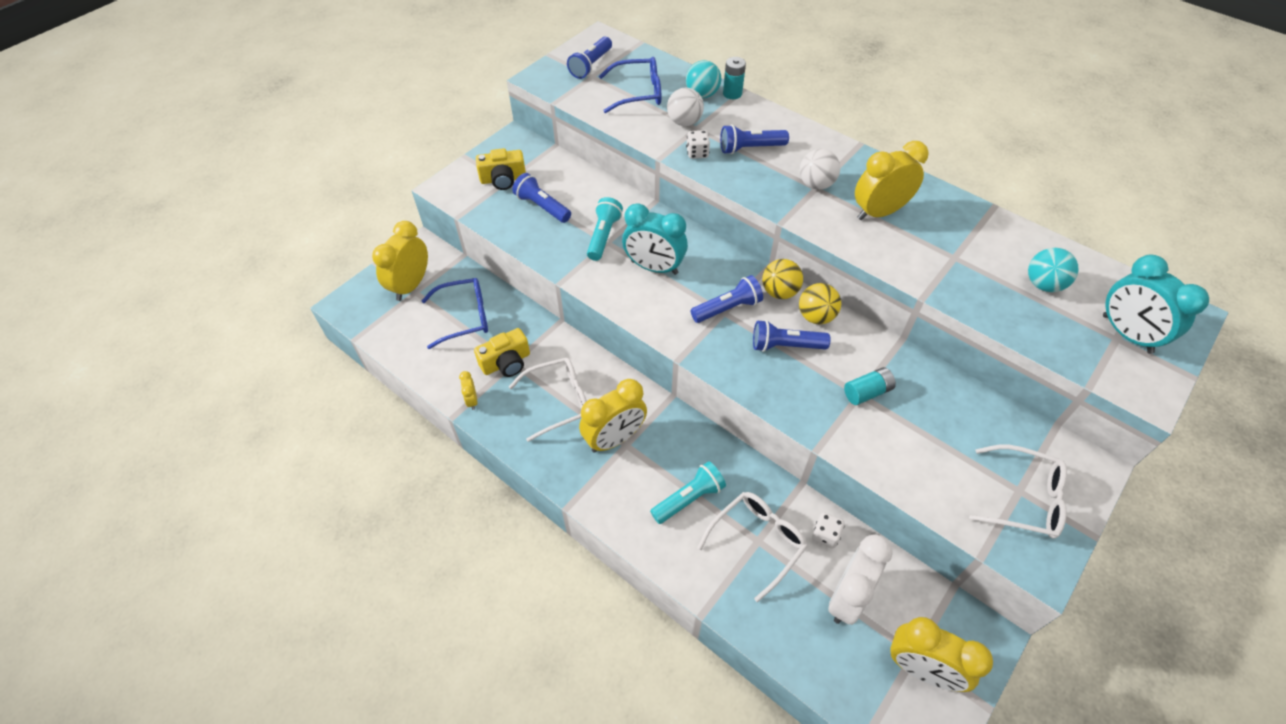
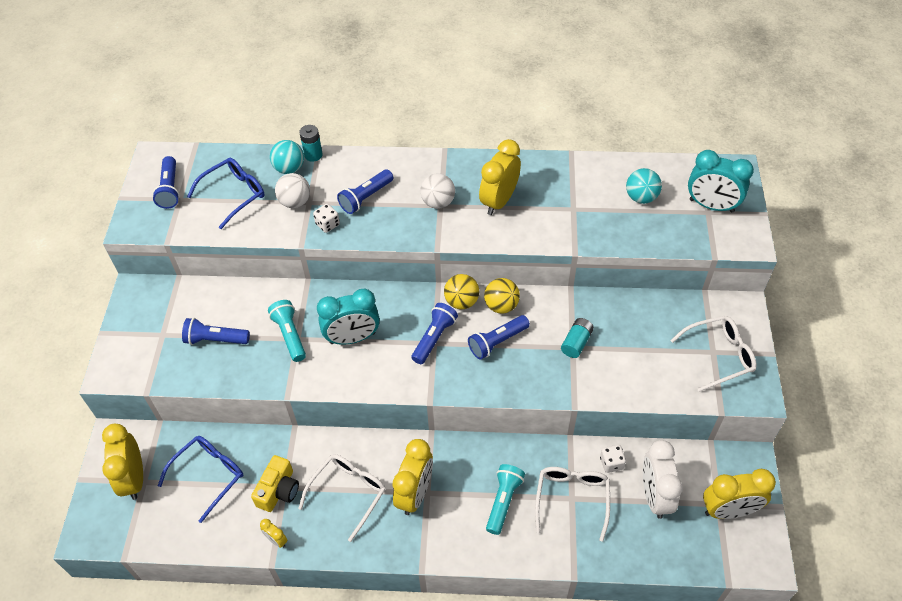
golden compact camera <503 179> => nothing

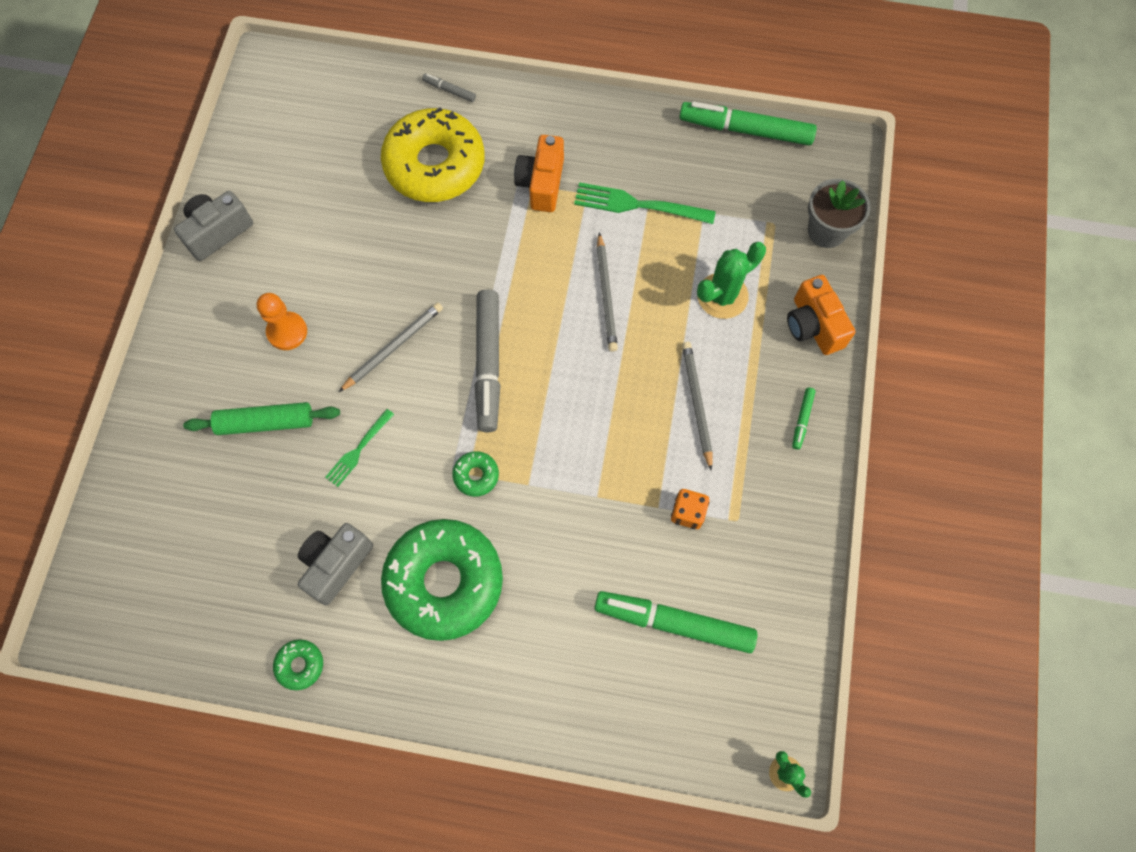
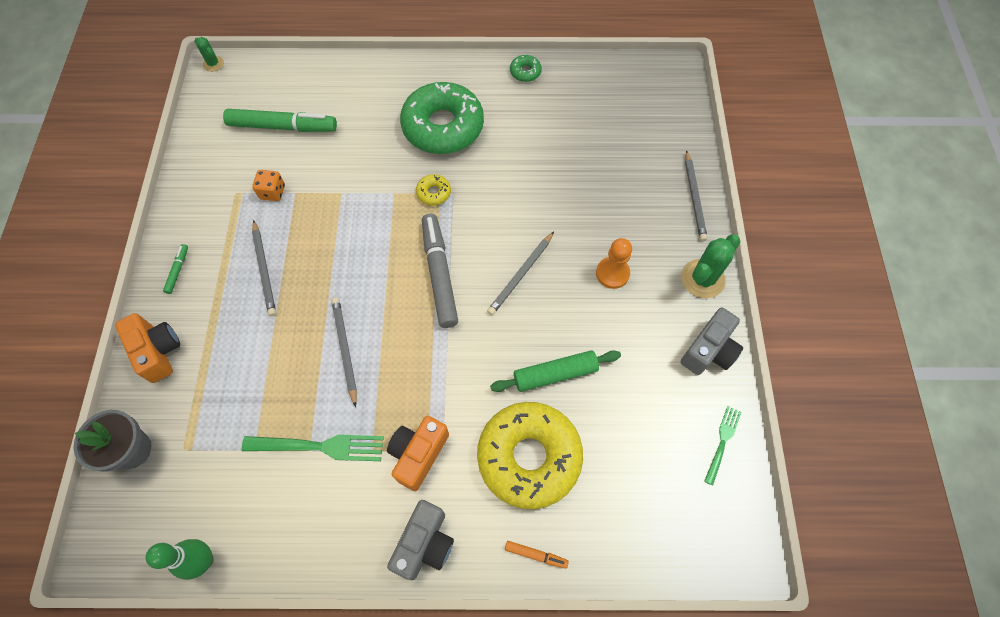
green marker pen <746 130> => green bowling pin <204 560>
orange-coloured compact camera <541 183> => orange-coloured compact camera <418 454>, 150 degrees counterclockwise
ash-grey compact camera <336 564> => ash-grey compact camera <425 544>, shifted
green glazed donut <476 475> => golden glazed donut <433 193>
green rolling pin <266 423> => green rolling pin <555 374>, shifted
ash-grey marker pen <449 91> => orange-coloured marker pen <535 555>
green cactus <722 296> => green cactus <702 279>, shifted
nothing => ash-grey lead pencil <694 198>
green table fork <358 450> => green table fork <722 442>, shifted

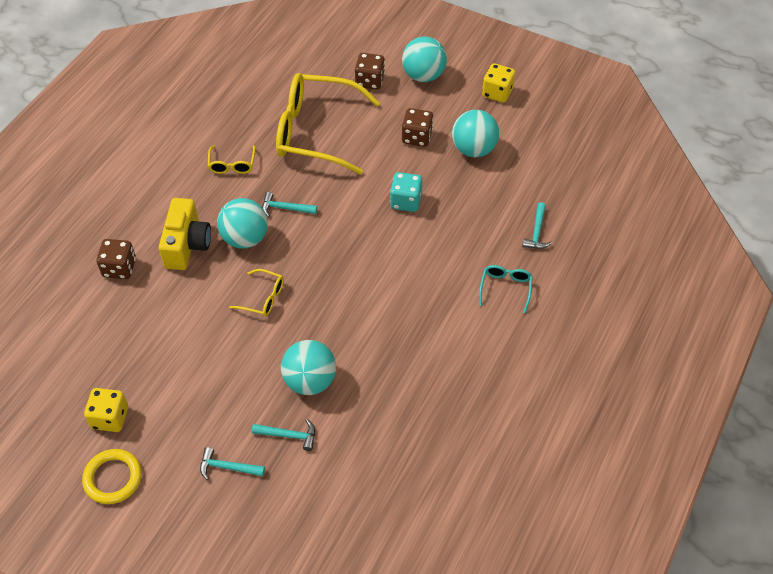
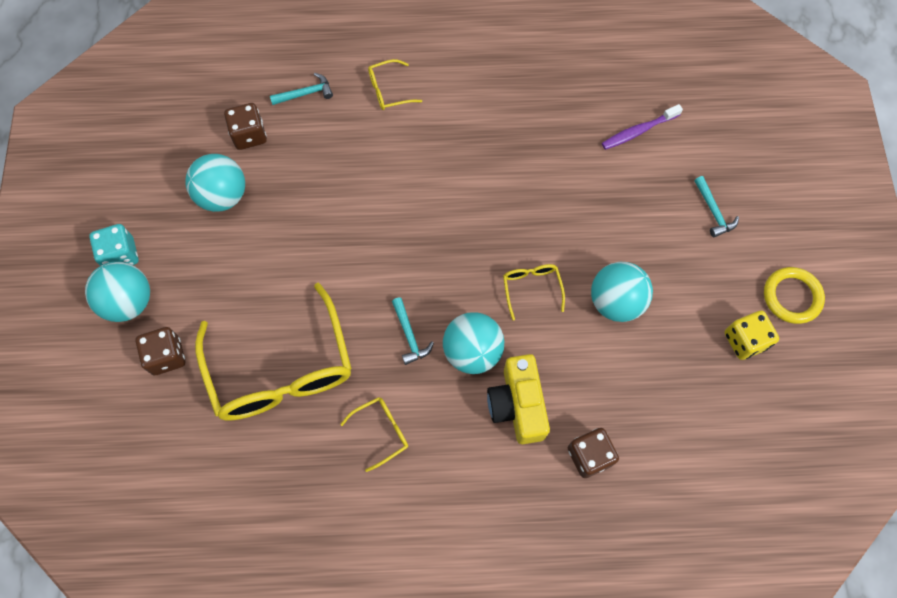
teal die <406 201> => teal die <121 255>, shifted
dark brown die <417 137> => dark brown die <249 135>, shifted
teal eyeglasses <505 288> => golden eyeglasses <388 90>
golden compact camera <187 245> => golden compact camera <517 405>, 75 degrees counterclockwise
teal ball <310 381> => teal ball <615 301>, shifted
nothing => royal purple tooth brush <638 131>
teal claw hammer <289 435> => nothing
golden die <497 92> => nothing

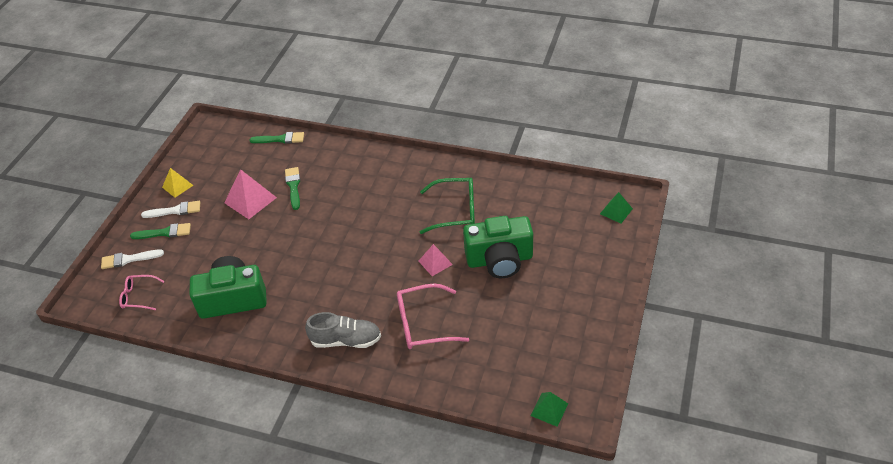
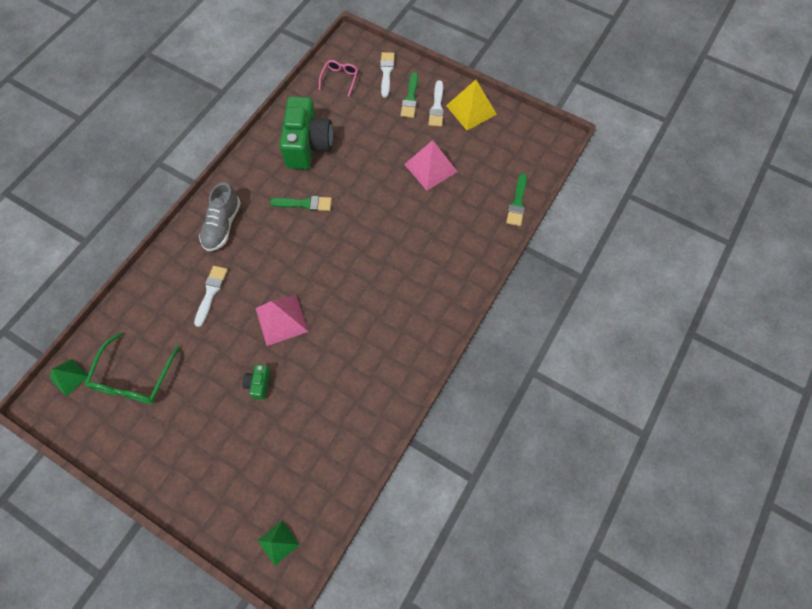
green eyeglasses <455 211> => green eyeglasses <134 378>, shifted
rose-pink eyeglasses <423 324> => white paint brush <211 292>
green compact camera <499 260> => green compact camera <259 384>, x0.43
rose-pink pyramid shape <435 262> => rose-pink pyramid shape <281 320>, x1.62
green paint brush <293 186> => green paint brush <305 204>, shifted
golden pyramid shape <177 186> => golden pyramid shape <471 110>, x1.62

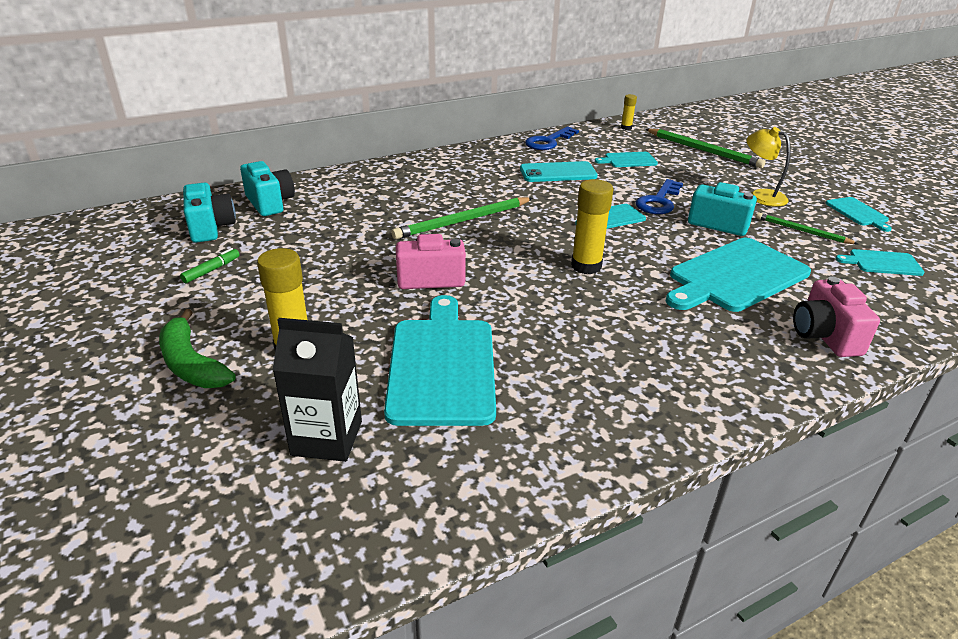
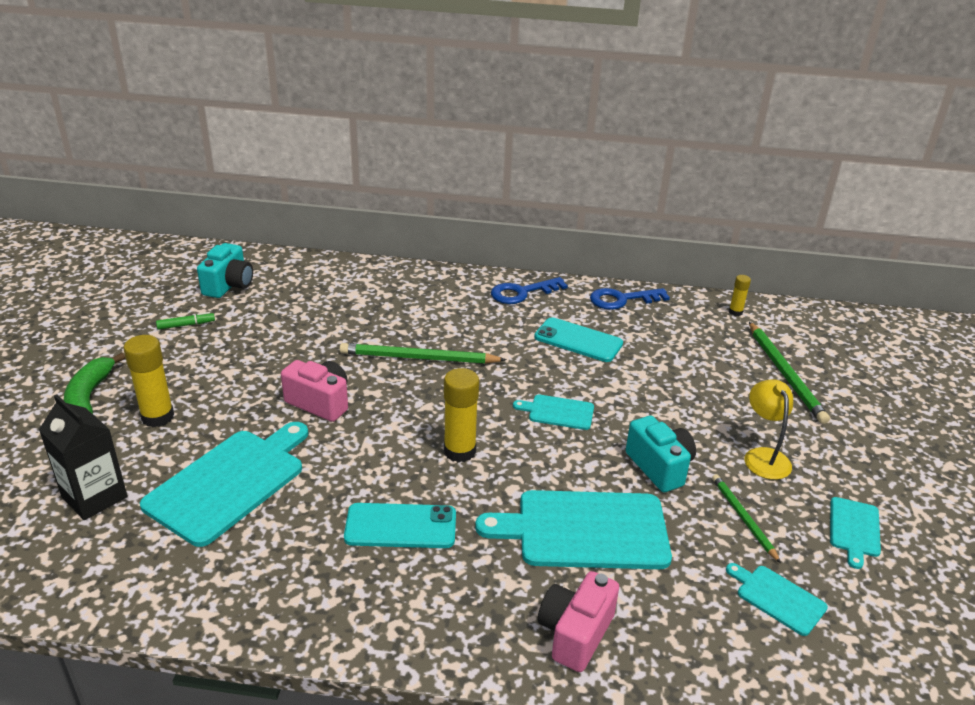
nothing => teal phone <401 526>
royal blue latchkey <659 201> => royal blue latchkey <522 293>, shifted
teal compact camera <270 203> => nothing
teal cutting board <628 160> => nothing

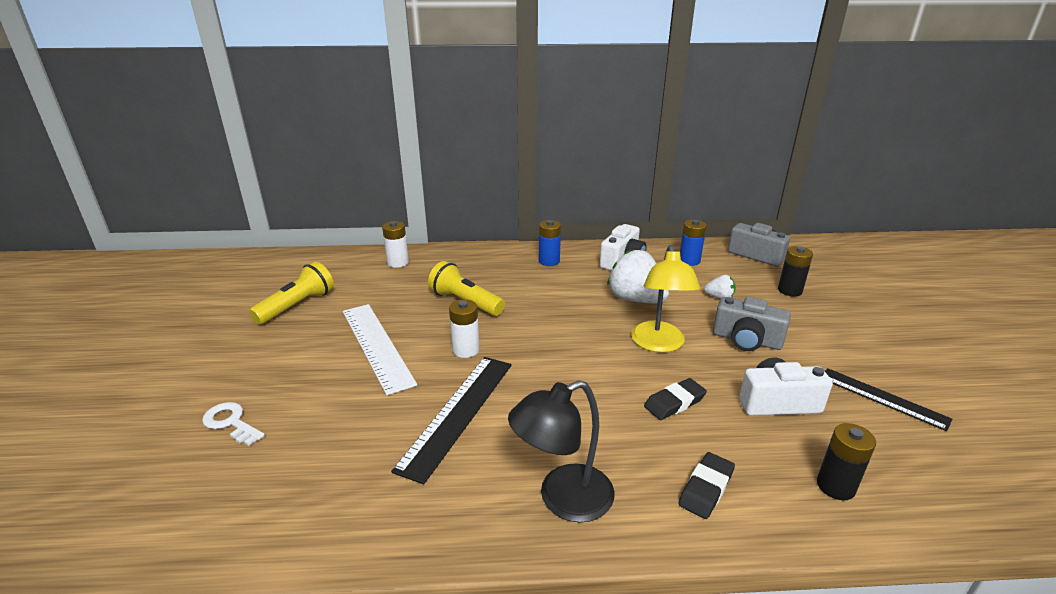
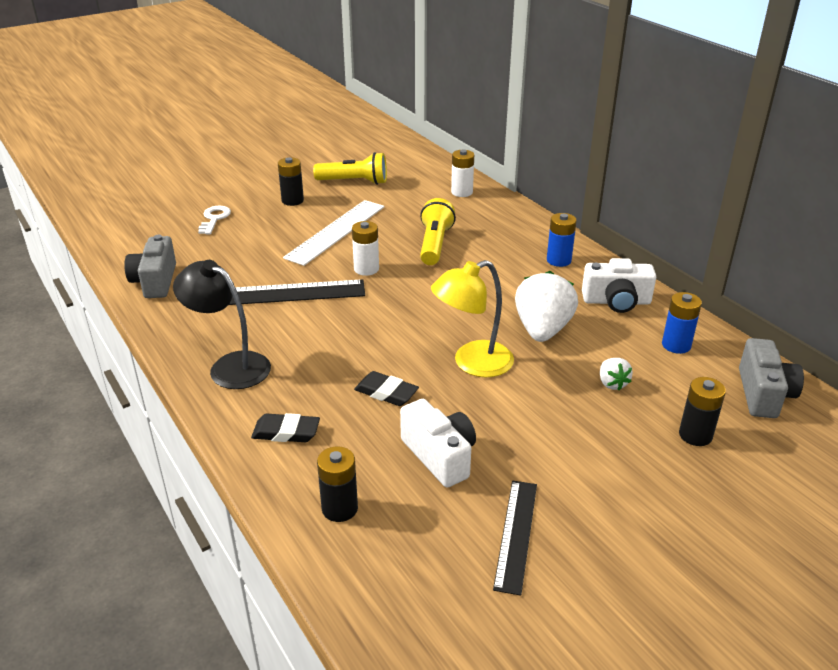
ash-grey compact camera <746 340> => ash-grey compact camera <155 281>, shifted
nothing => ebony power cell <292 200>

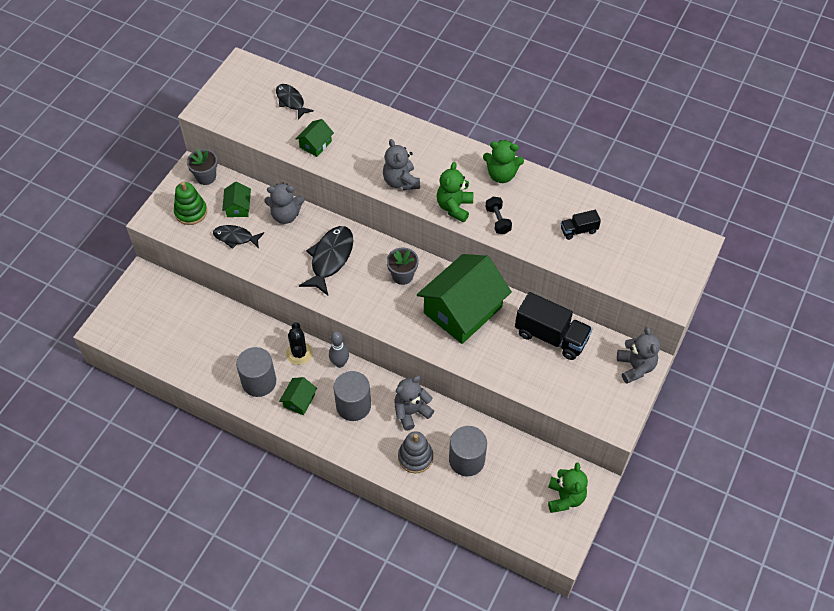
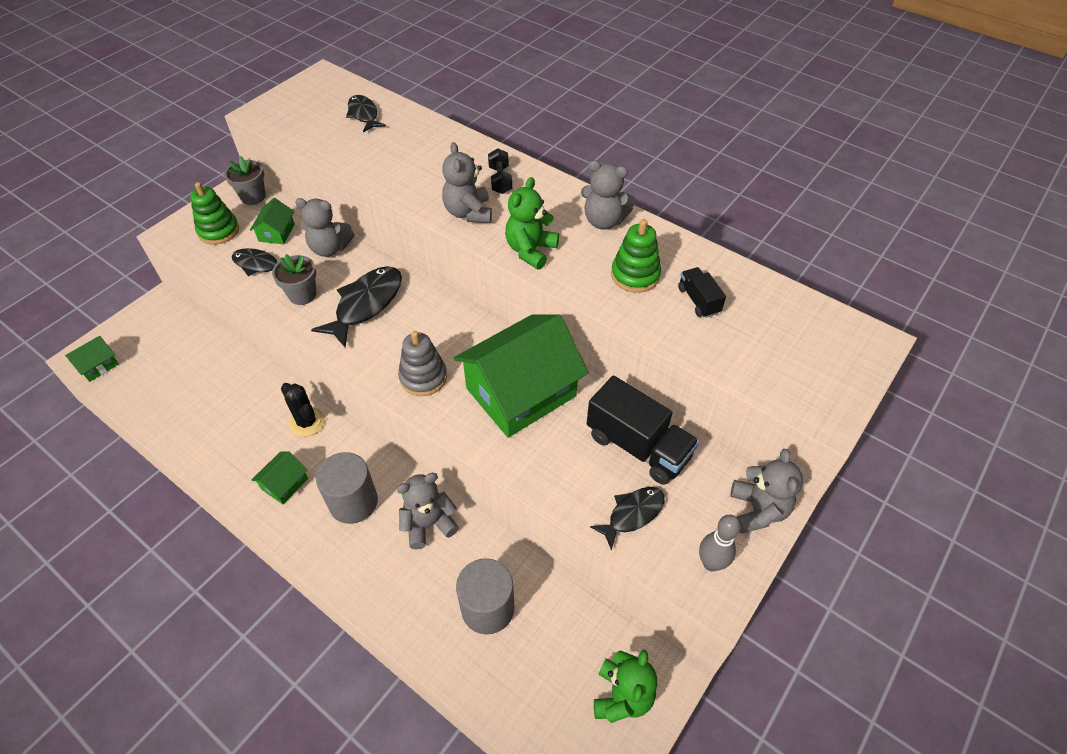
green house <315 144> => green house <98 365>, shifted
ash-grey potted plant <402 276> => ash-grey potted plant <302 295>, shifted
ebony cactus <299 353> => ebony cactus <307 422>, 45 degrees counterclockwise
ash-grey ring stacker <415 457> => ash-grey ring stacker <423 377>, shifted
ebony free weight <498 220> => ebony free weight <500 180>, shifted
green teddy bear <501 175> => ash-grey teddy bear <604 221>
nothing => ebony fish figure <632 514>
nothing => green ring stacker <635 275>
ebony lorry <578 230> => ebony lorry <698 300>, 75 degrees clockwise
ash-grey bowling pin <339 363> => ash-grey bowling pin <711 563>, shifted
ash-grey solid cylinder <259 382> => nothing

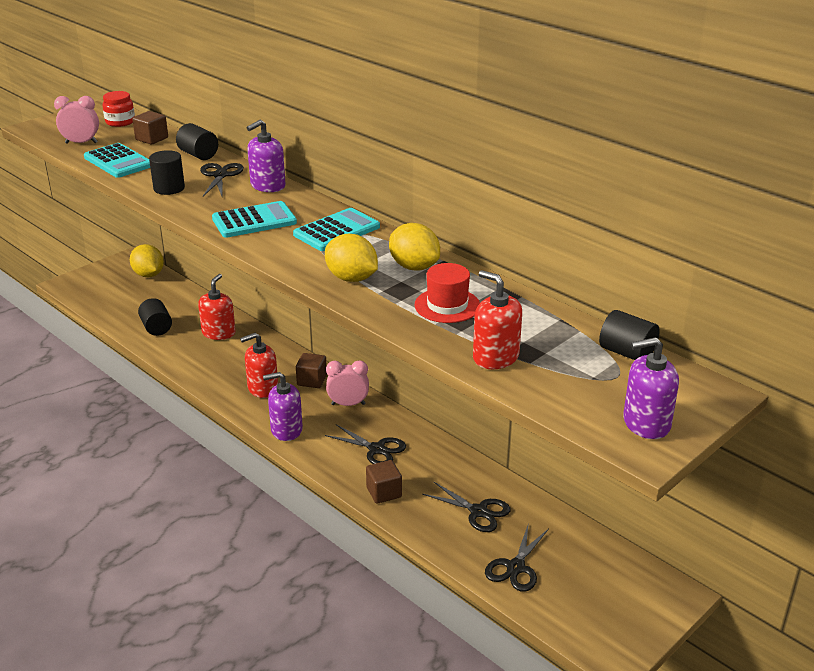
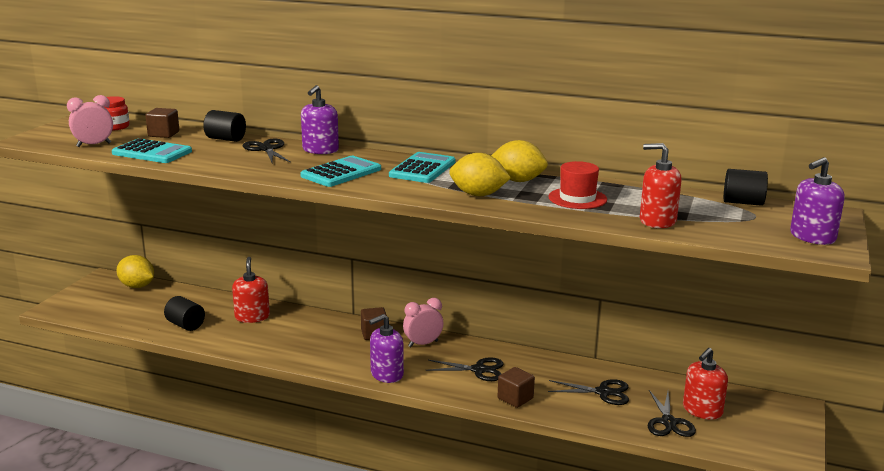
red pump bottle <262 388> => red pump bottle <702 410>, shifted
ebony solid cylinder <169 188> => nothing

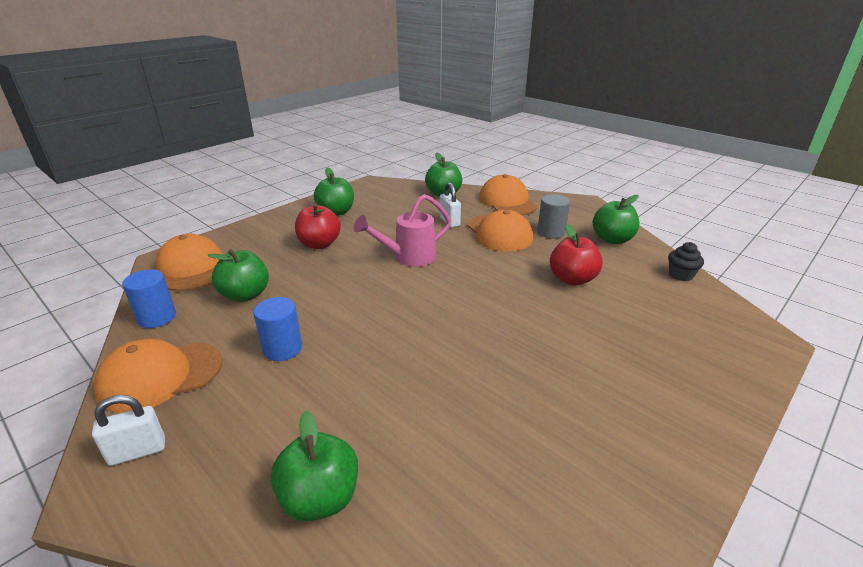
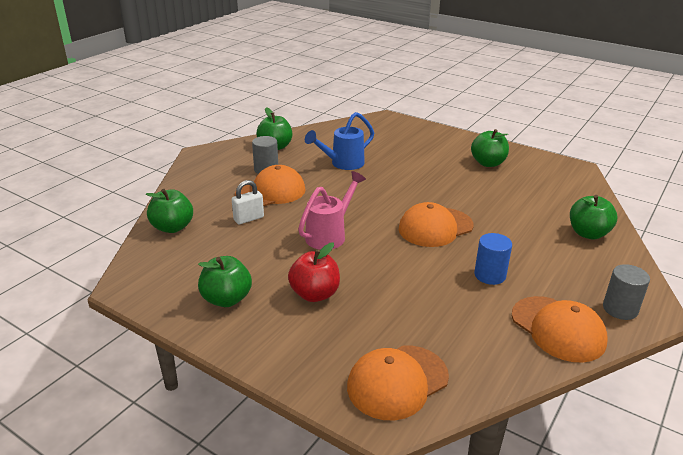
rose-pink sprinkling can <408 258> => rose-pink sprinkling can <330 235>, 105 degrees counterclockwise
red apple <572 279> => royal blue sprinkling can <342 164>
orange-coloured peaked cap <507 201> => orange-coloured peaked cap <435 227>, shifted
green apple <245 295> => green apple <488 163>, shifted
white lock <137 451> => ash-grey solid cylinder <620 309>
royal blue solid cylinder <157 317> => nothing
ebony fairy cake <680 275> => nothing

